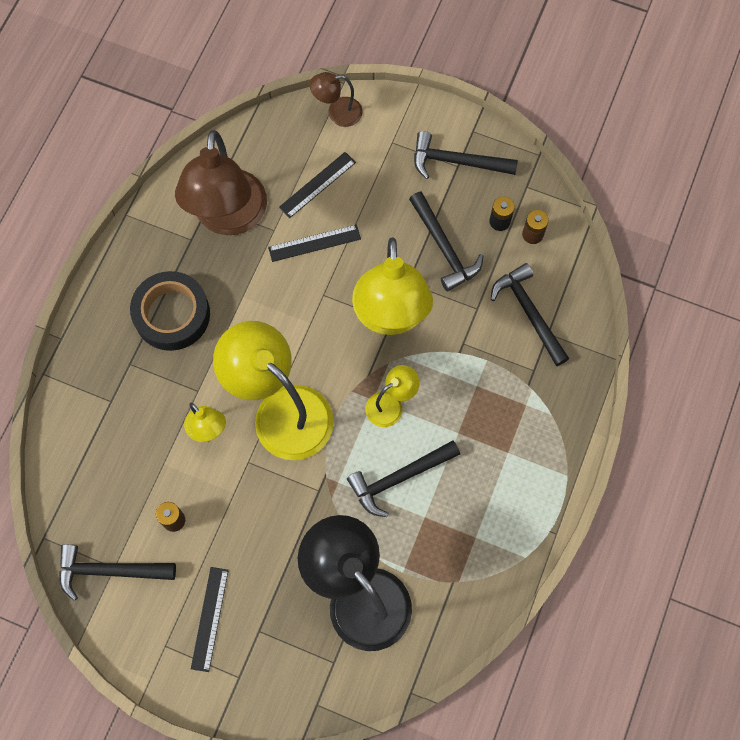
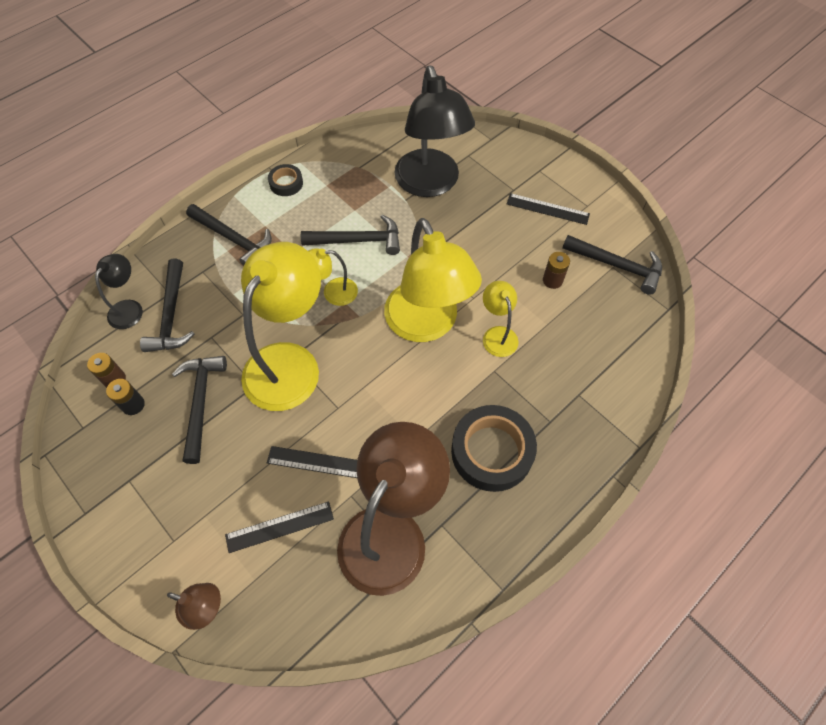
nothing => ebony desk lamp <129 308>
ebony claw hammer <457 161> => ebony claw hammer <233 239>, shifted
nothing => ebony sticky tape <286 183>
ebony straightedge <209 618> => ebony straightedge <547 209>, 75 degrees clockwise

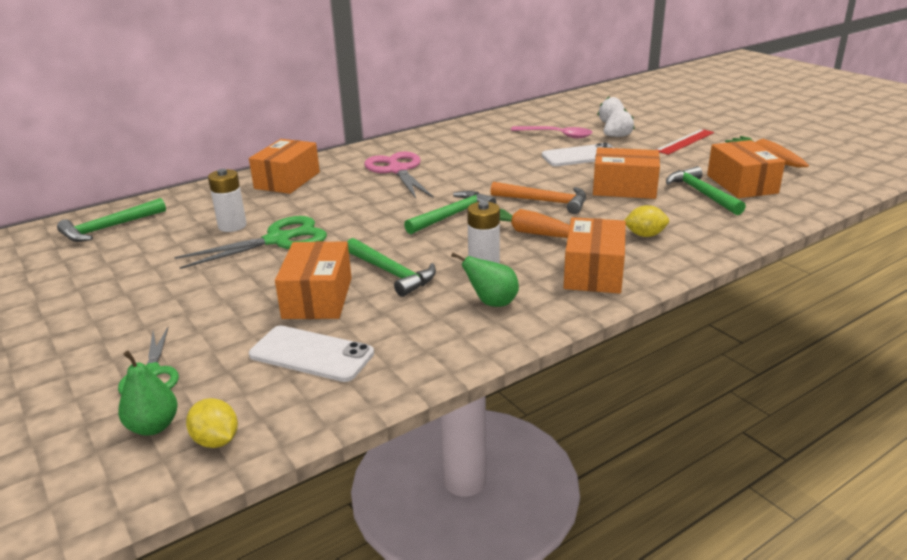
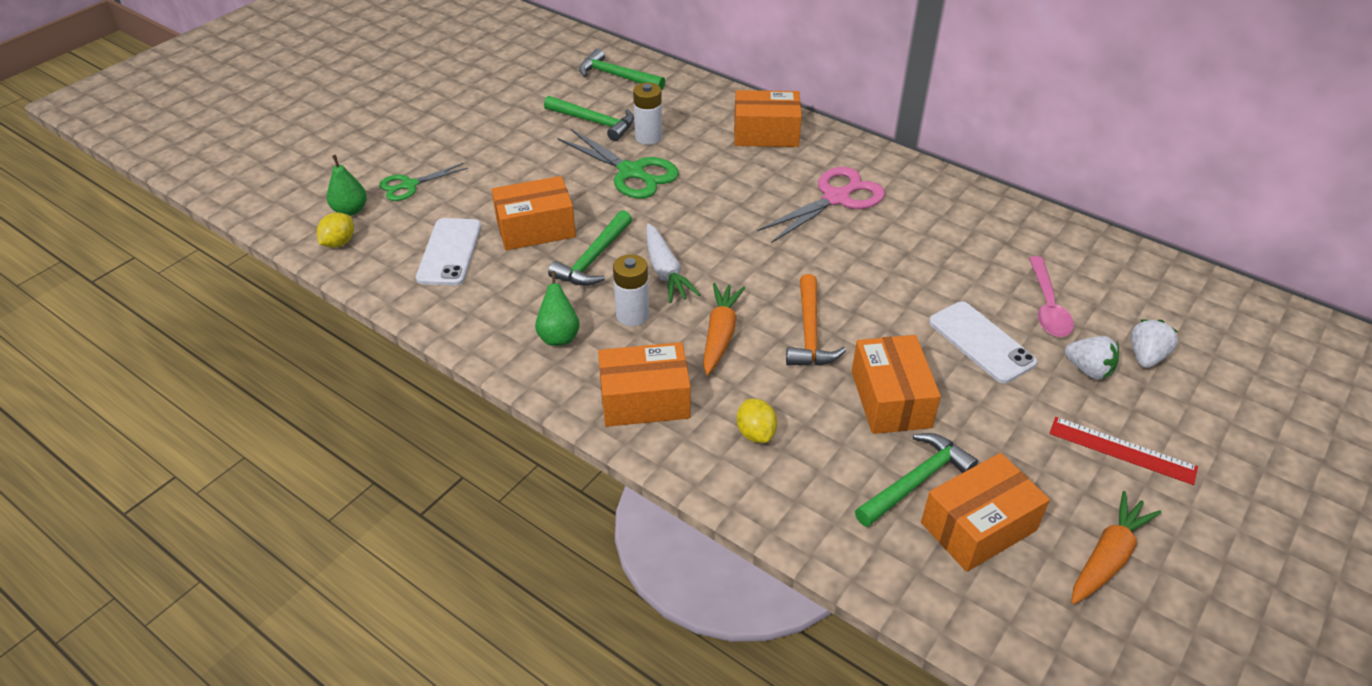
green claw hammer <452 215> => green claw hammer <594 122>, shifted
nothing => white toy carrot <665 271>

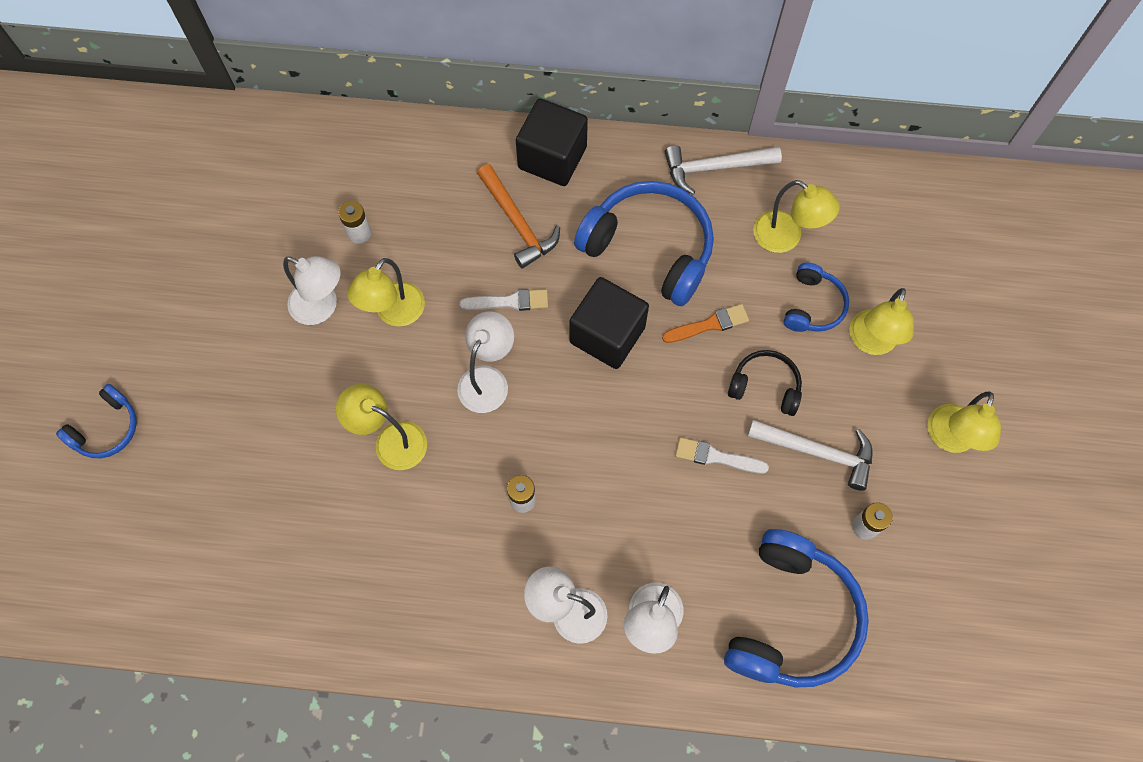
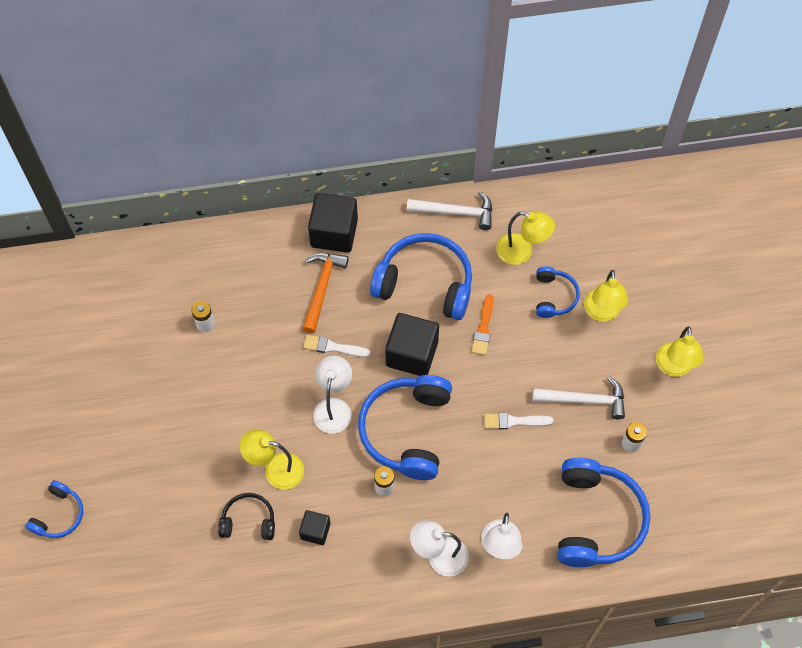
ebony headset <765 386> => ebony headset <248 521>, shifted
nothing => ebony cube <315 531>
orange-coloured claw hammer <517 223> => orange-coloured claw hammer <322 288>, 120 degrees counterclockwise
white paint brush <509 302> => white paint brush <333 347>, 150 degrees counterclockwise
nothing => royal blue headset <407 430>
white claw hammer <714 168> => white claw hammer <456 212>, 150 degrees counterclockwise
orange-coloured paint brush <709 324> => orange-coloured paint brush <483 328>, 135 degrees clockwise
white desk lamp <322 307> => nothing
golden desk lamp <394 313> => nothing

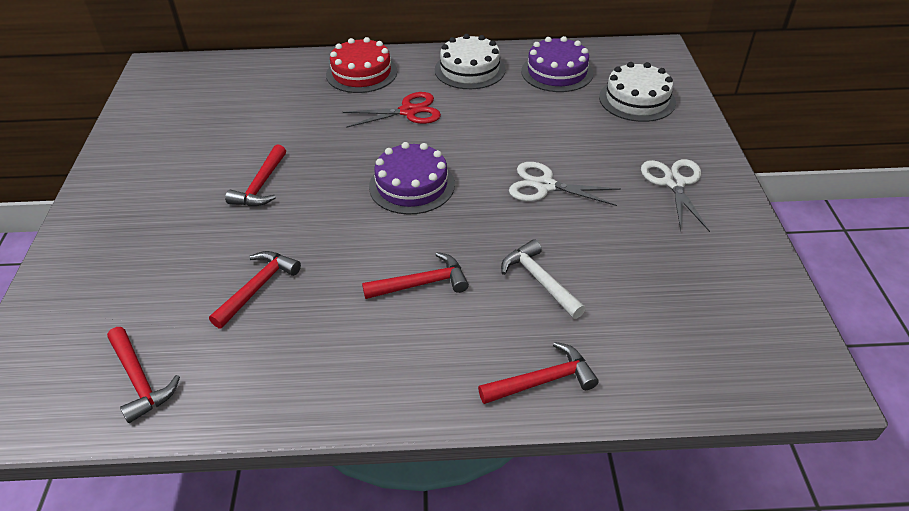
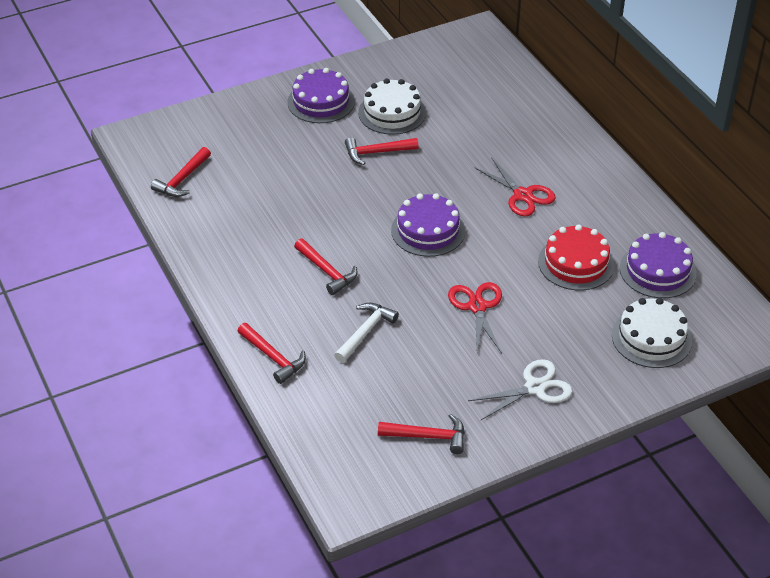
nothing => royal purple cake <321 102>
white cake <469 69> => white cake <392 112>, shifted
red claw hammer <258 287> => red claw hammer <428 436>, shifted
white shears <544 186> => red shears <477 306>
red cake <361 73> => red cake <576 263>, shifted

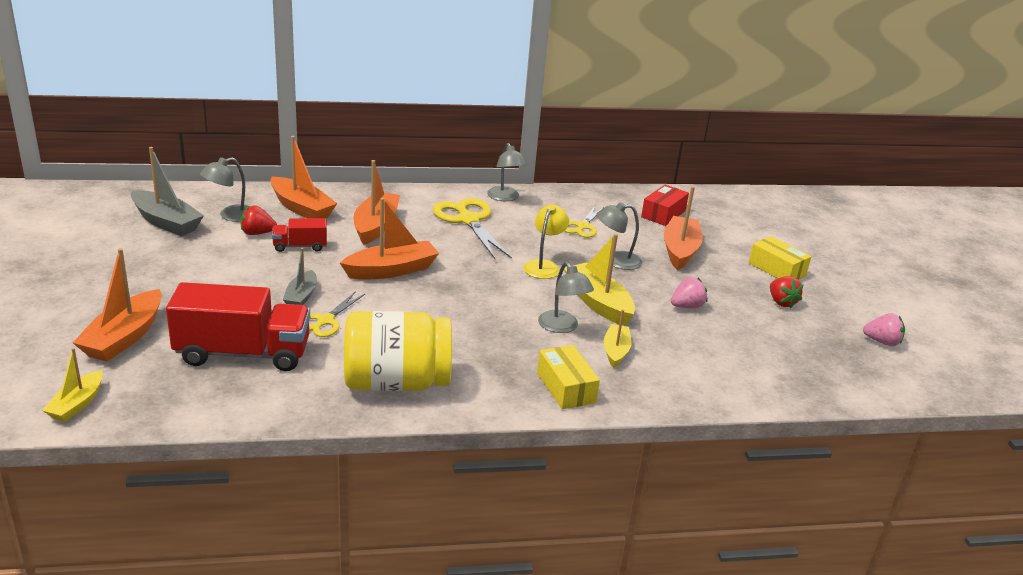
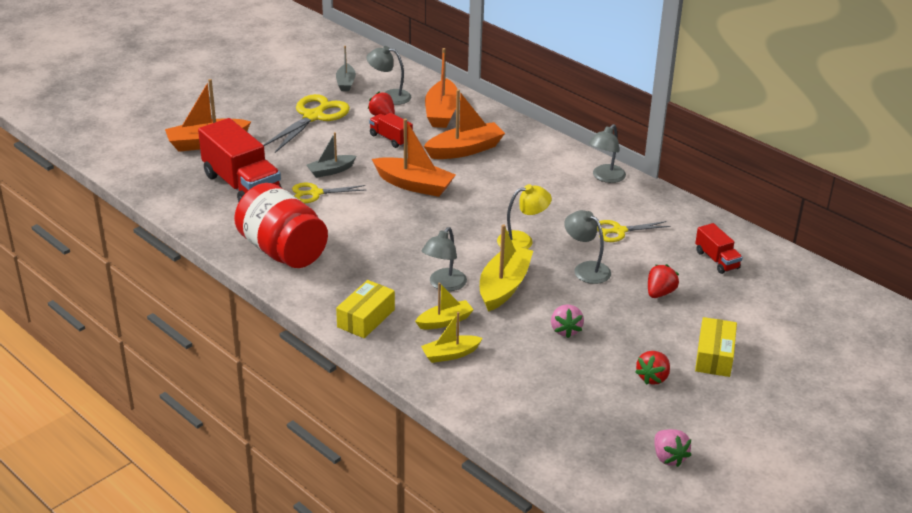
golden jam jar <396 382> => red jam jar <283 251>
golden shears <468 220> => golden shears <313 117>, shifted
ash-grey boat <166 222> => ash-grey boat <346 83>, x0.60
golden boat <77 404> => golden boat <450 354>, shifted
rose-pink toy strawberry <687 306> => rose-pink toy strawberry <565 330>, 60 degrees clockwise
orange-coloured boat <680 250> => red toy strawberry <660 293>
red parcel <663 214> => red lorry <716 260>

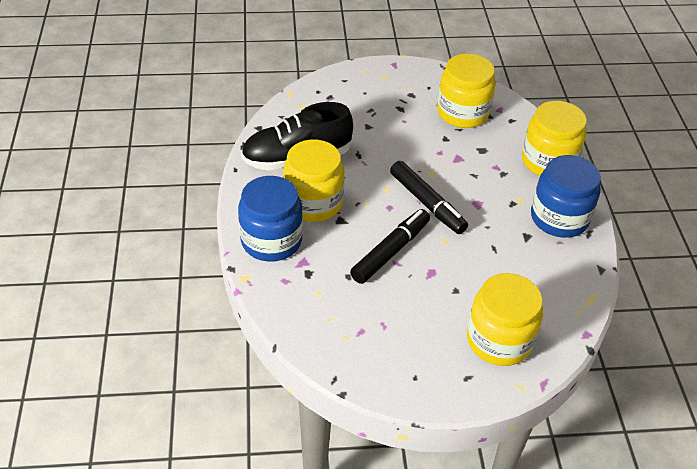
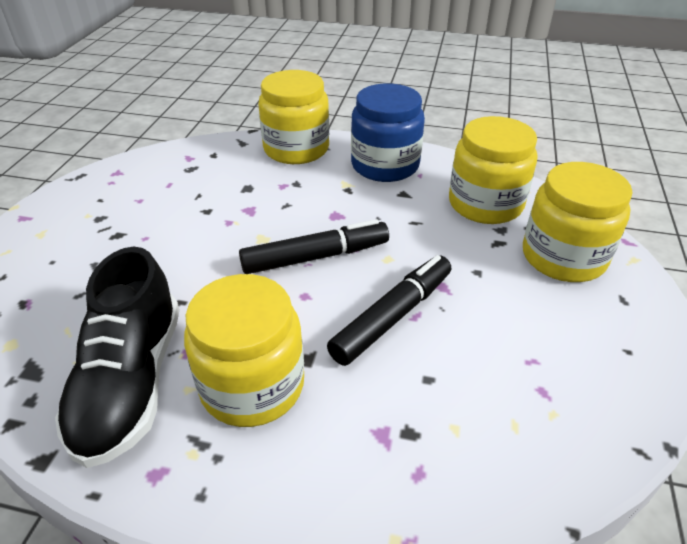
ebony marker pen <390 251> => ebony marker pen <392 316>, 75 degrees clockwise
golden jam jar <462 113> => golden jam jar <485 204>, shifted
royal blue jam jar <271 240> => nothing

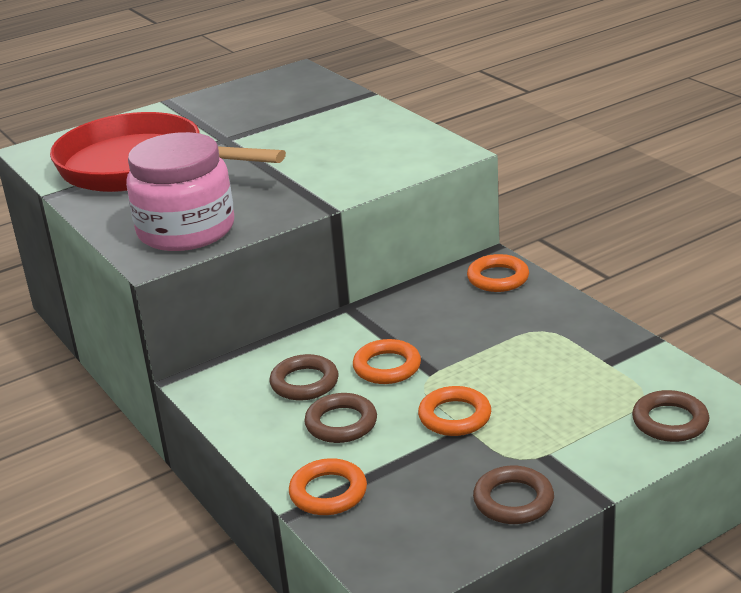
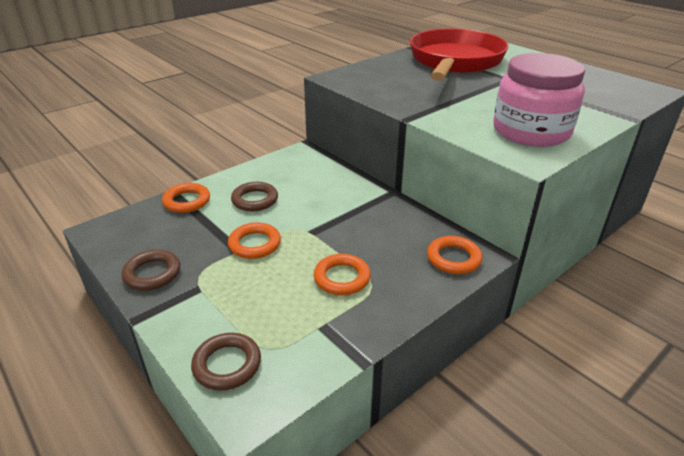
orange-coloured torus <387 367> => orange-coloured torus <342 278>, shifted
rose-pink jam jar <186 230> => rose-pink jam jar <531 131>, shifted
dark brown torus <304 383> => nothing

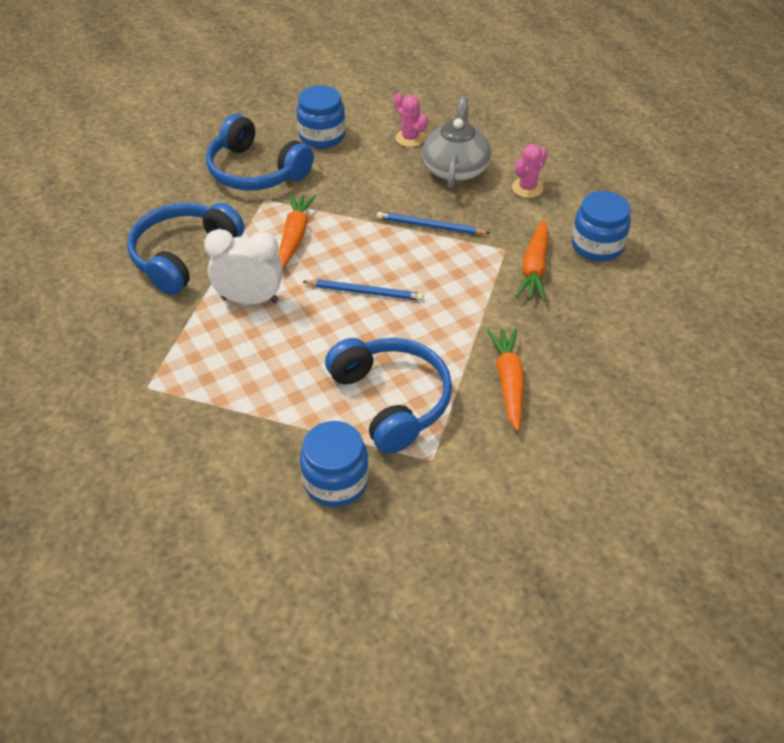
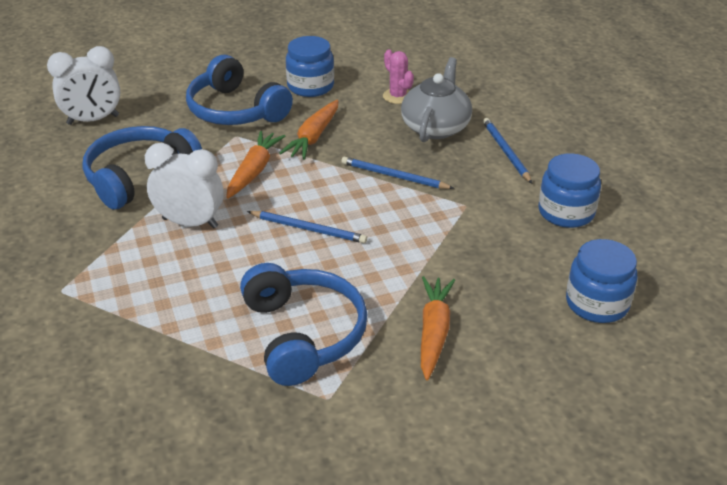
nothing => white alarm clock <93 120>
orange-coloured toy carrot <534 267> => orange-coloured toy carrot <313 137>, shifted
rose-pink cactus <527 188> => royal blue lead pencil <505 152>
royal blue jam jar <335 481> => royal blue jam jar <597 303>, shifted

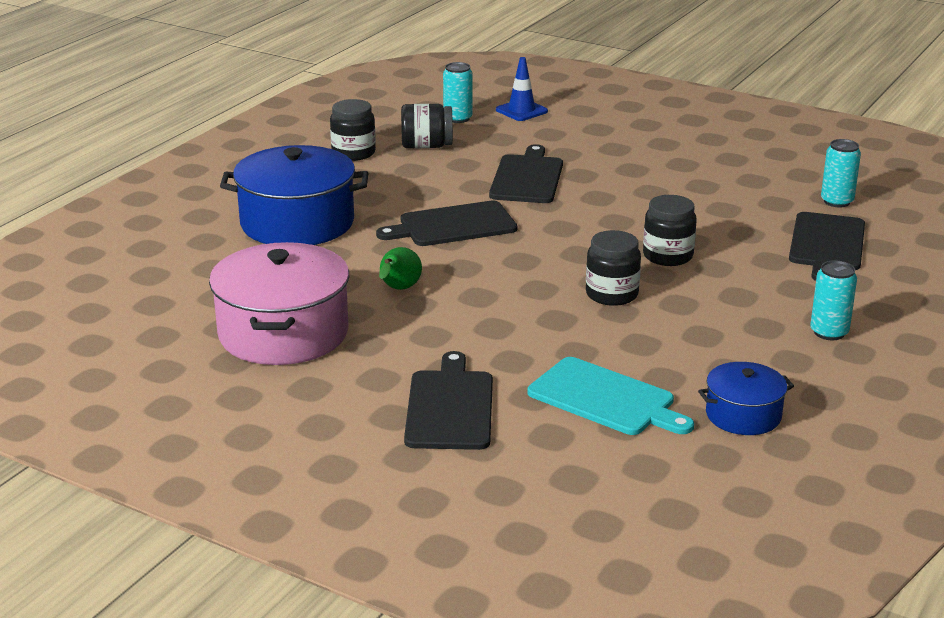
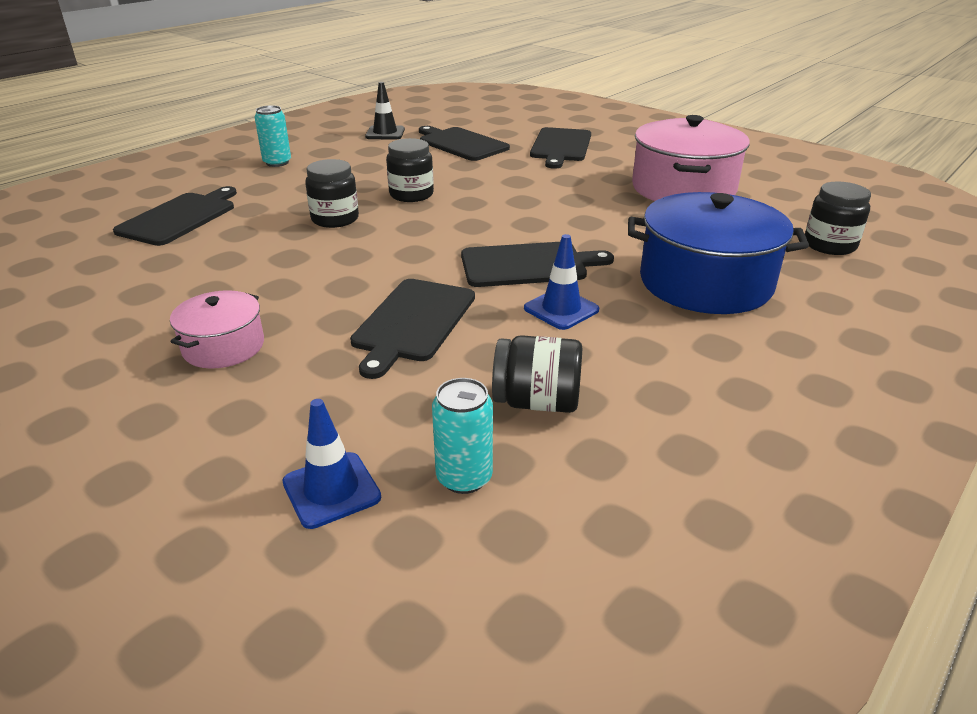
nothing => rose-pink stockpot <223 346>
royal blue stockpot <743 415> => ebony safety cone <385 133>
teal cutting board <605 399> => ebony cutting board <461 144>
nothing => royal blue safety cone <561 309>
ebony jam jar <353 153> => ebony jam jar <829 245>, shifted
green pear fruit <398 289> => nothing
teal tin <837 201> => nothing

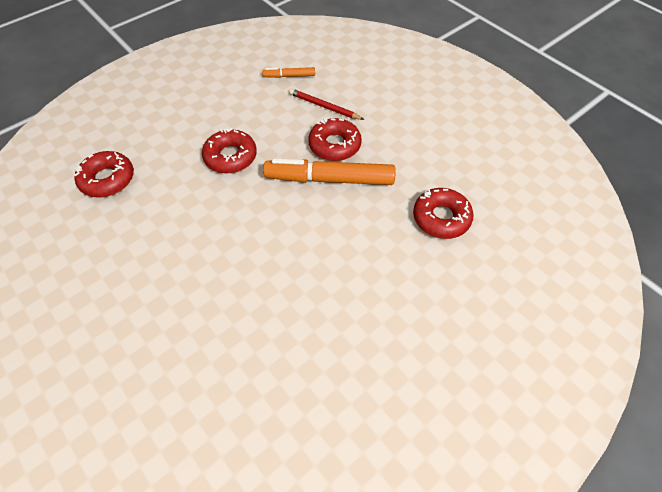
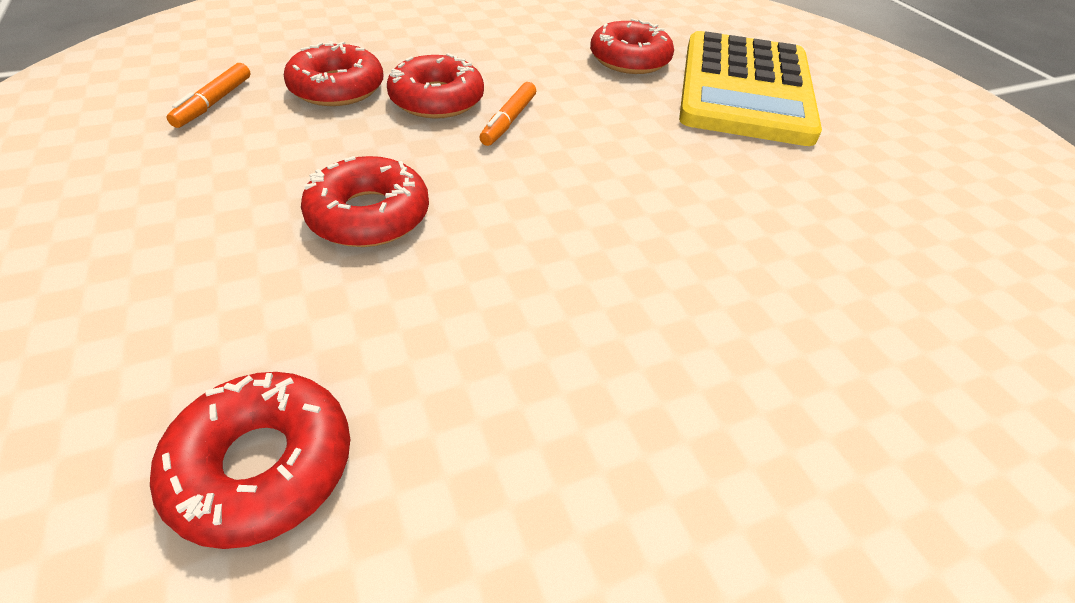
red lead pencil <324 106> => red glazed donut <337 88>
orange-coloured marker pen <329 179> => orange-coloured marker pen <509 121>, x0.48
nothing => golden pocket calculator <745 89>

